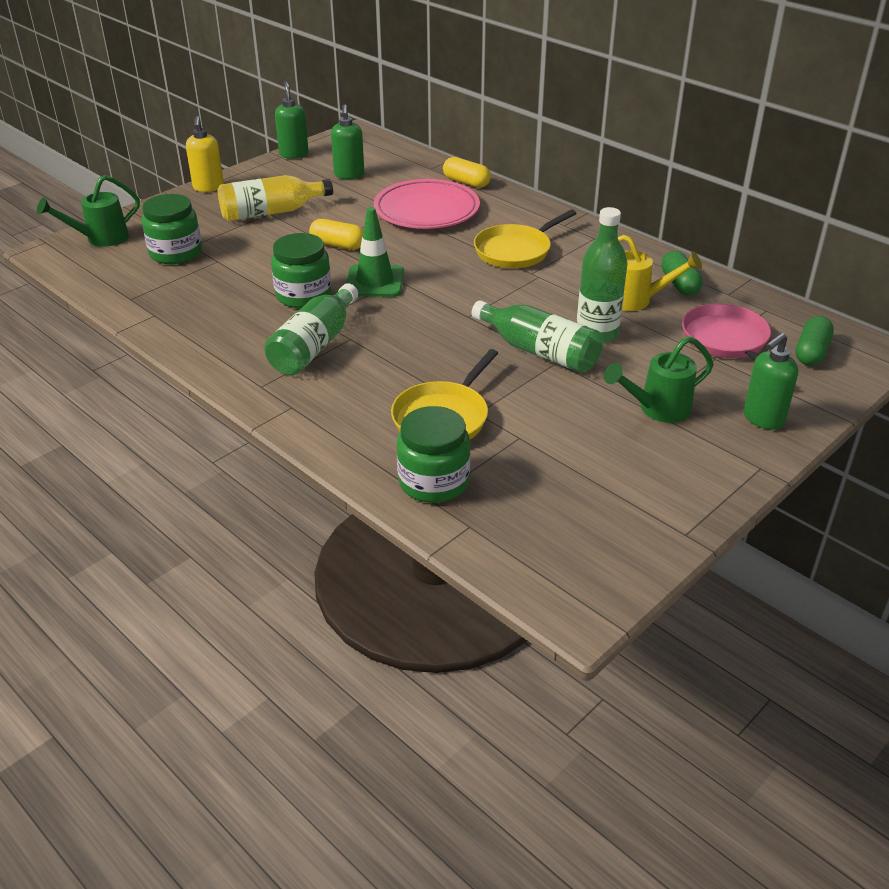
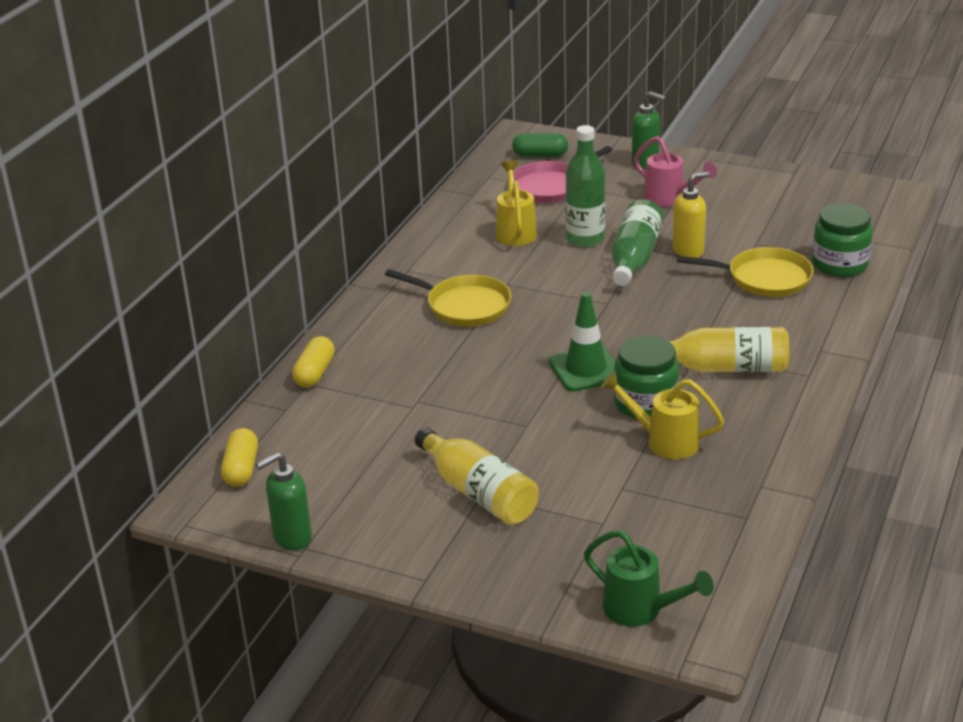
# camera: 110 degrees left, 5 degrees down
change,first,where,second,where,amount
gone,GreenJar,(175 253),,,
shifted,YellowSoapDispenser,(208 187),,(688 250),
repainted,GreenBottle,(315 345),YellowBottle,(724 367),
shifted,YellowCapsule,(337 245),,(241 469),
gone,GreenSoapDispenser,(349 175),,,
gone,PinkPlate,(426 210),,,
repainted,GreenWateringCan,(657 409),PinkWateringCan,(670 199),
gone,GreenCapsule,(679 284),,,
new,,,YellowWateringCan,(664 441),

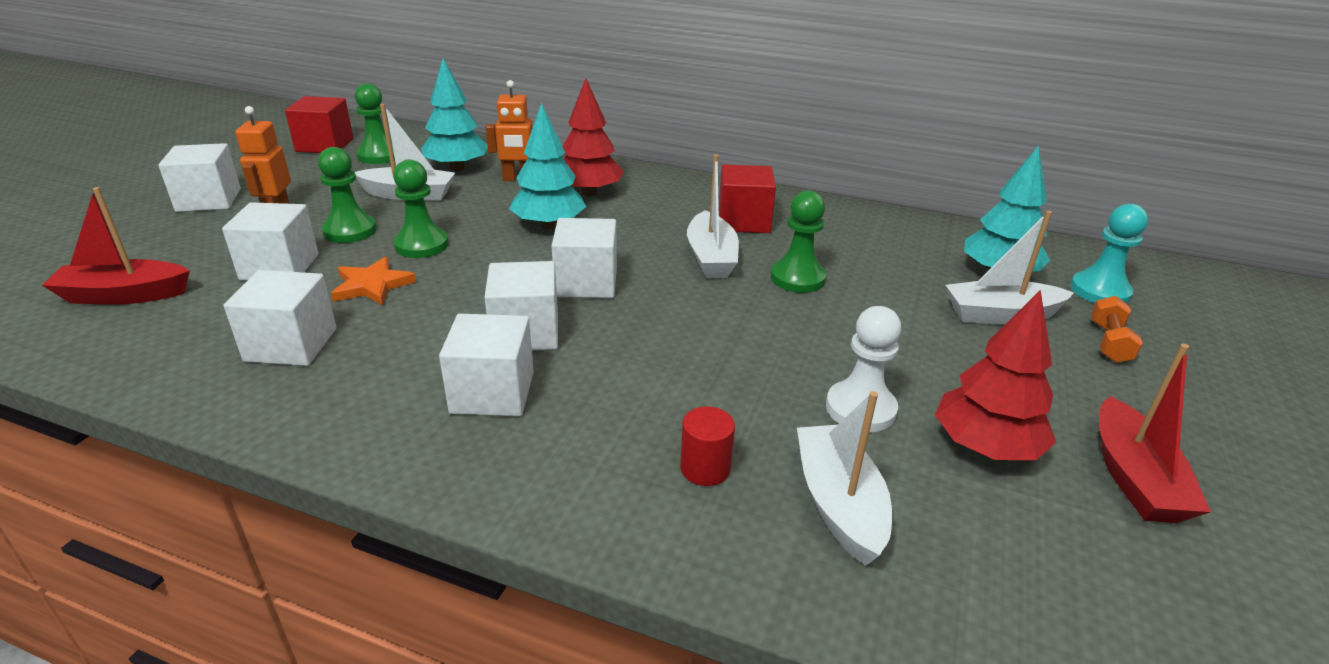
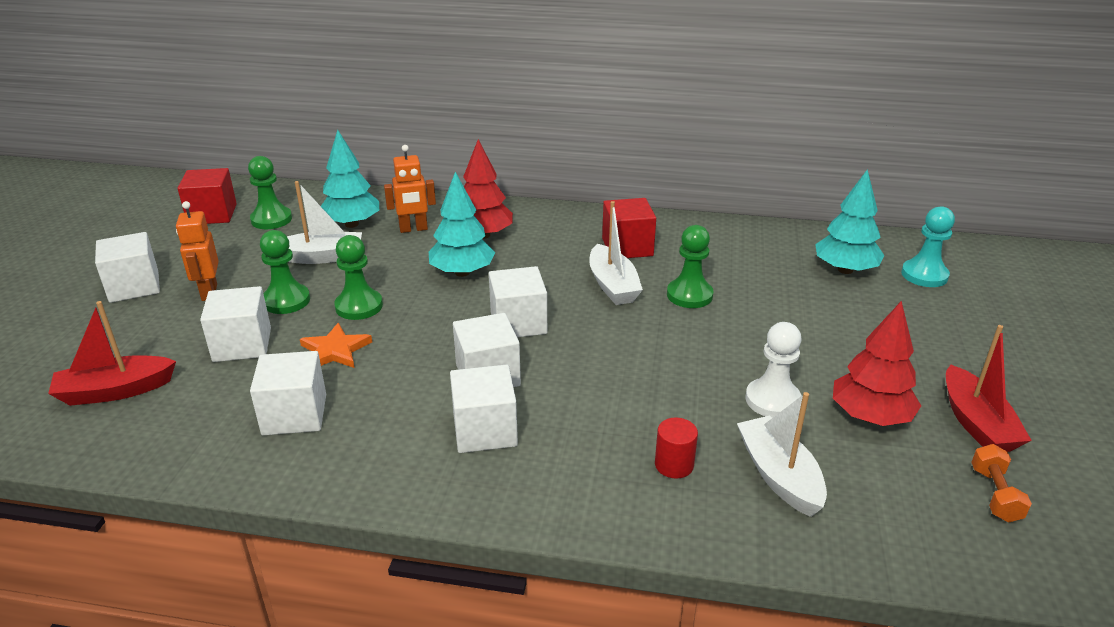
# camera: 10 degrees left, 0 degrees up
change,first,where,second,where,amount
gone,WhiteBoat,(1001 315),,,
shifted,OrangeDumbbell,(1109 342),,(995 494),

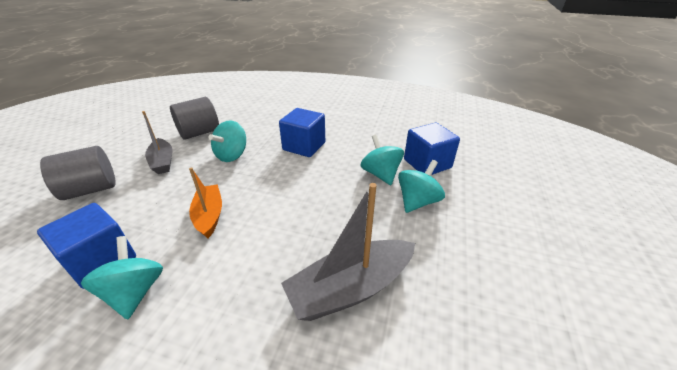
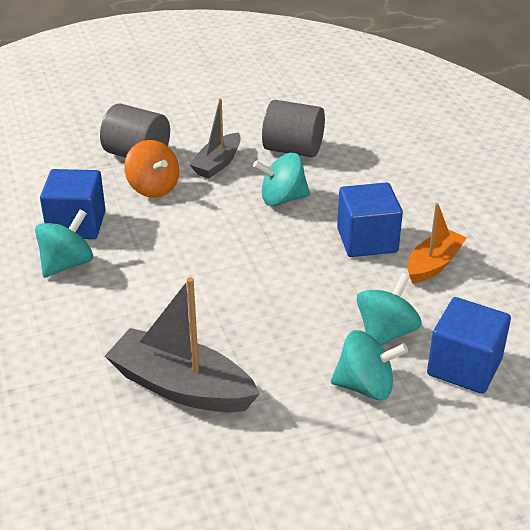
# camera: 55 degrees right, 0 degrees up
change,first,where,second,where,amount
shifted,OrangeBoat,(209 215),,(433 264),
new,,,OrangeSpinningTop,(153 188),

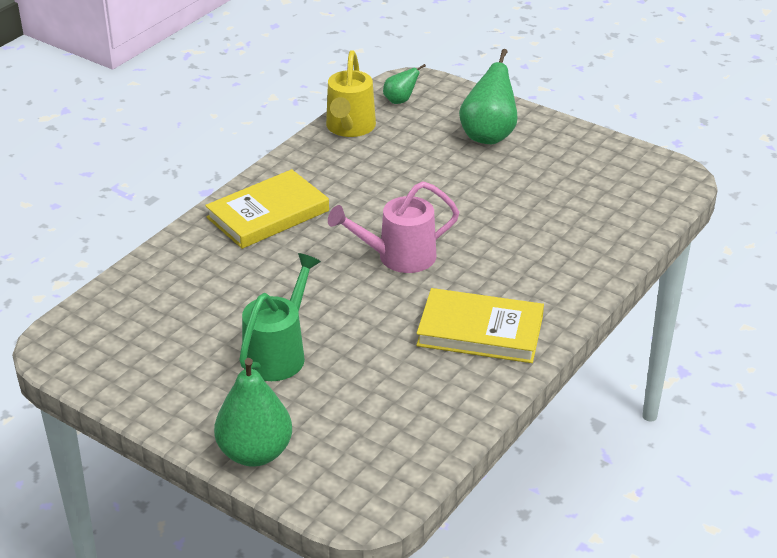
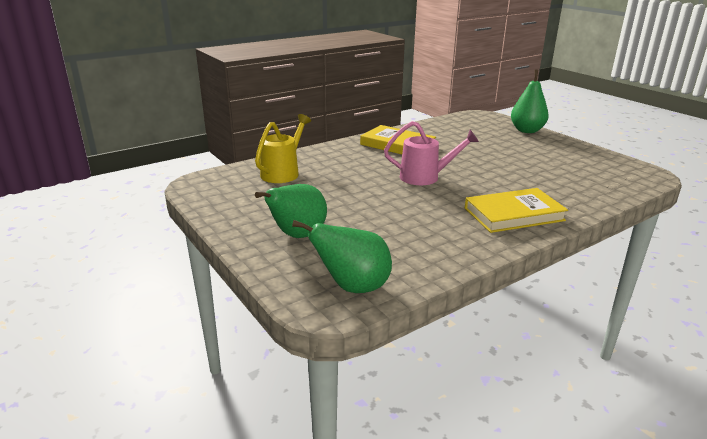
# camera: 160 degrees left, 10 degrees down
change,first,where,second,where,amount
gone,GreenWateringCan,(279 353),,,
shifted,YellowWateringCan,(349 128),,(283 172),
scaled,GreenPear,(400 101),,(353 287),x1.89

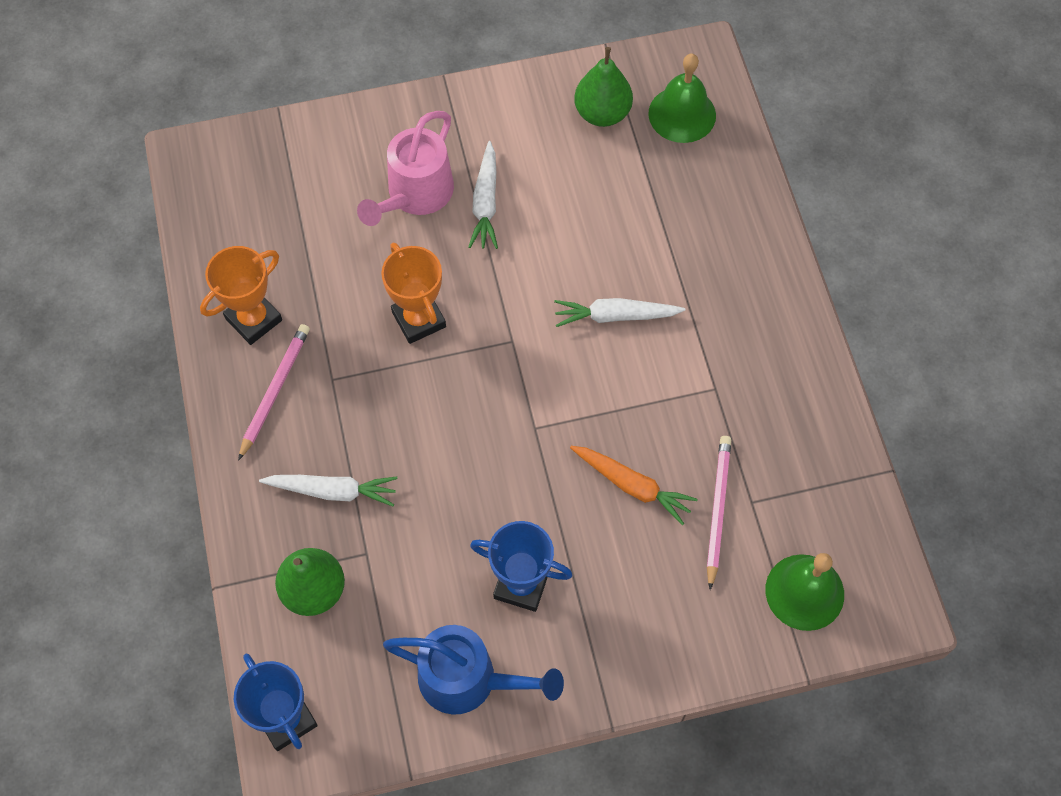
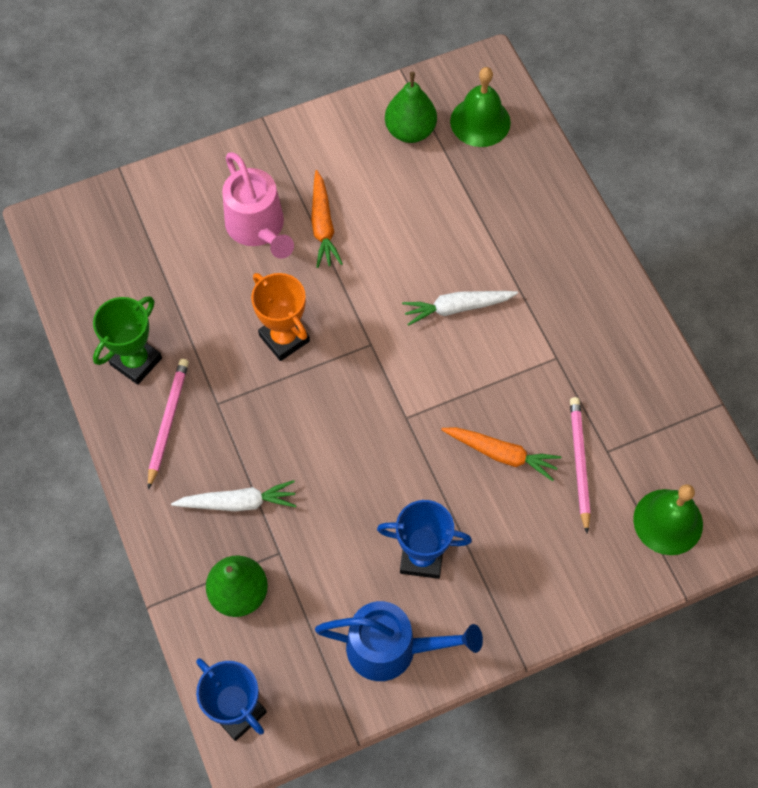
# camera: 10 degrees left, 0 degrees up
change,first,where,second,where,amount
repainted,OrangeTrophy,(254 319),GreenTrophy,(136 361),
rotated,PinkWateringCan,(415 196),,(258 229),45 degrees counterclockwise
repainted,WhiteCarrot,(485 203),OrangeCarrot,(323 225),

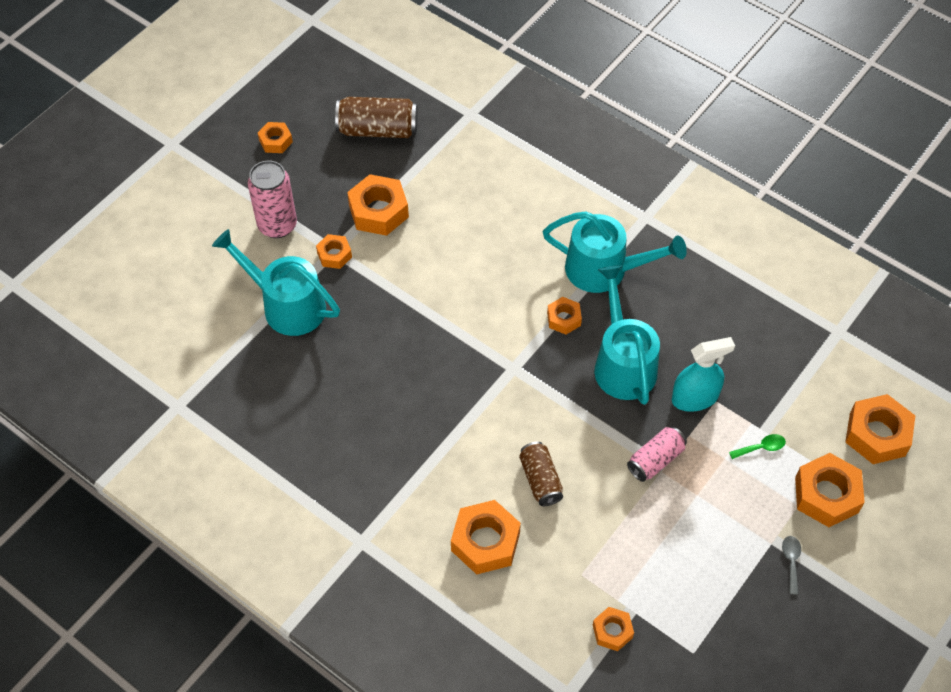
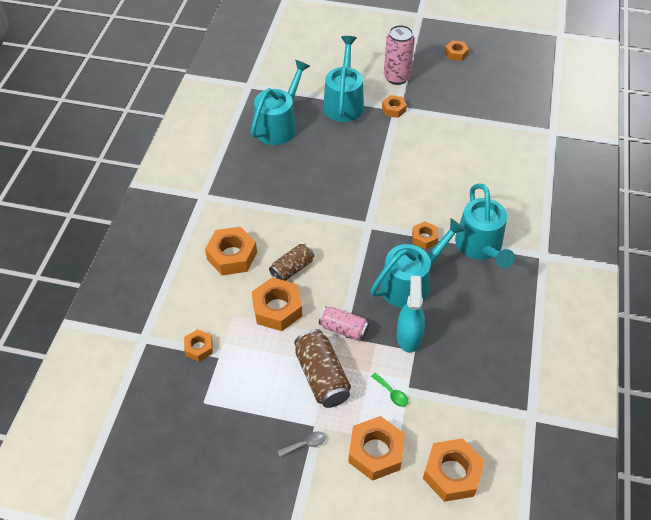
# camera: 65 degrees right, 5 degrees down
change,first,where,second,where,amount
shifted,BrownCan,(377 129),,(322 376),
shifted,OrangeNut,(378 211),,(277 309),
rotated,TurquoiseSprayBottle,(694 398),,(409 336),135 degrees counterclockwise
new,,,TurquoiseWateringCan,(279 125),

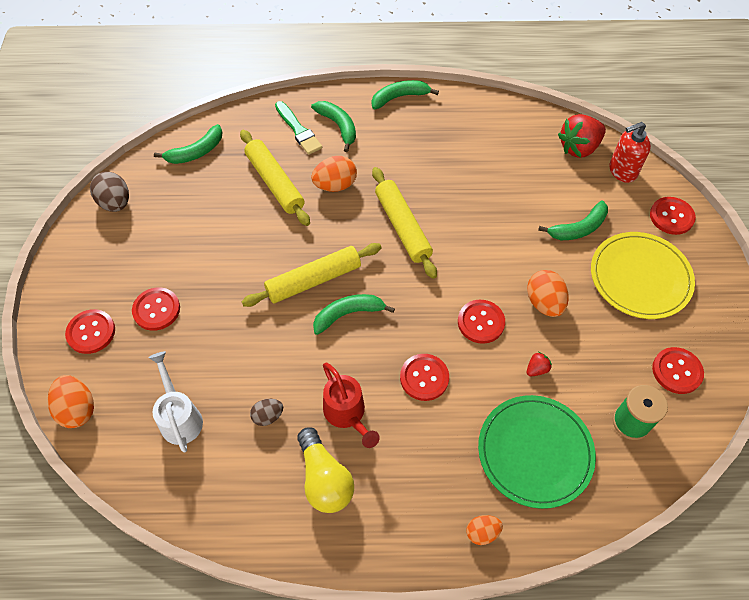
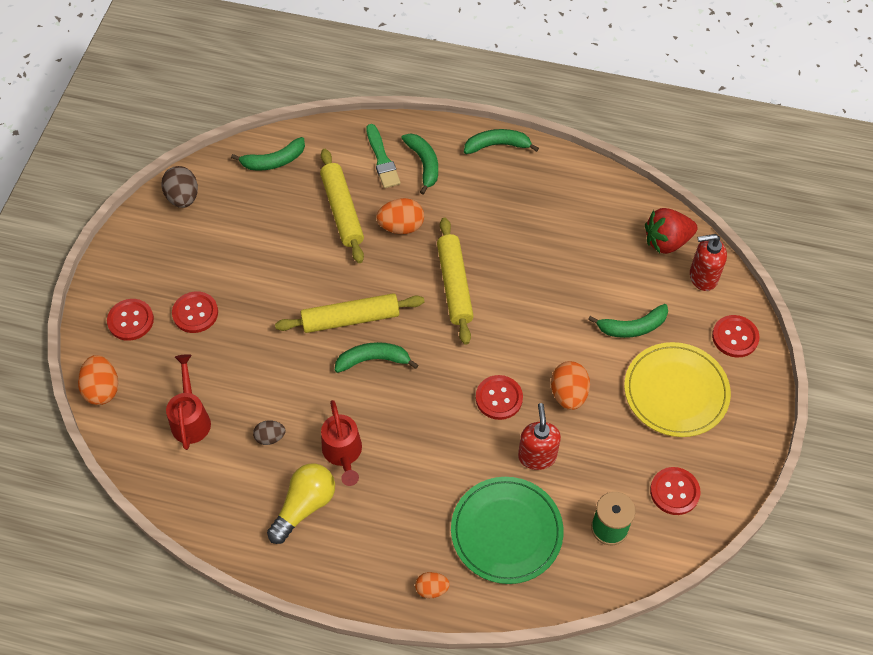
# camera: 15 degrees right, 0 degrees up
change,first,where,second,where,amount
repainted,WhiteWateringCan,(180 417),RedWateringCan,(191 418),
rotated,YellowLightBulb,(324 479),,(304 506),135 degrees counterclockwise
gone,RedButton,(424 378),,,
swapped,RedStrawberry,(536 369),RedSoapDispenser,(537 456),

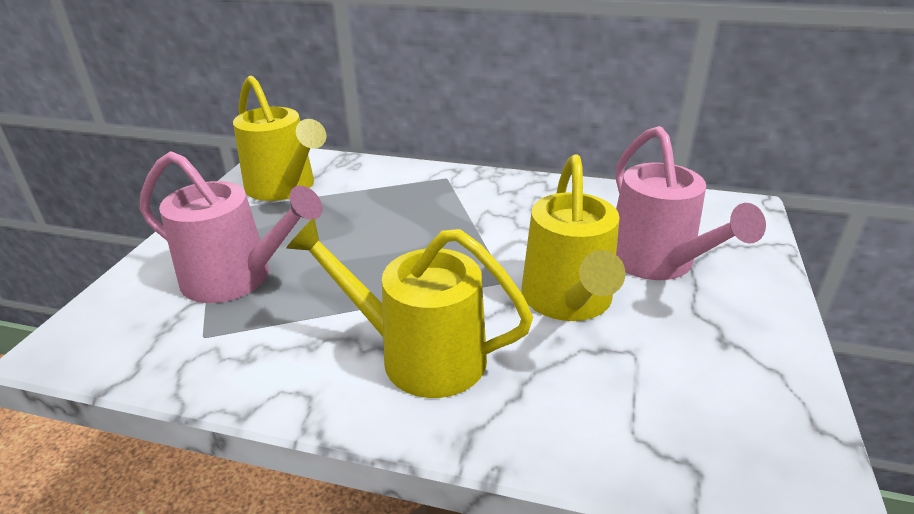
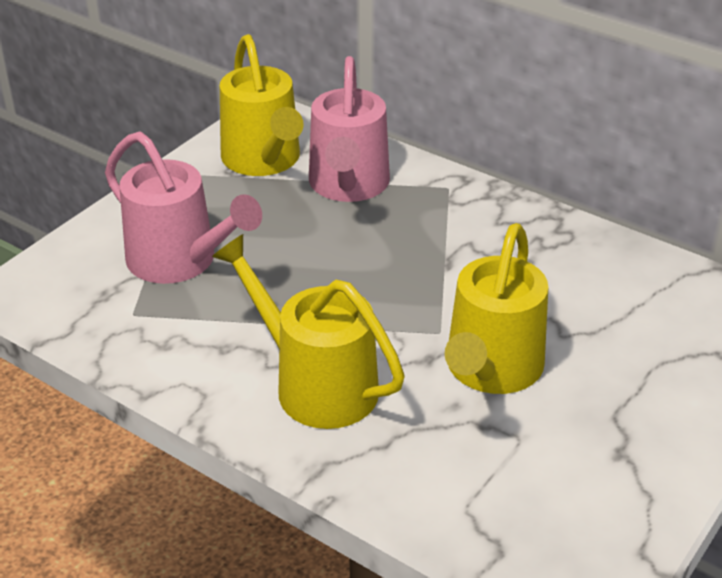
# camera: 20 degrees right, 5 degrees up
change,first,where,second,where,amount
shifted,PinkWateringCan,(657 262),,(348 185),

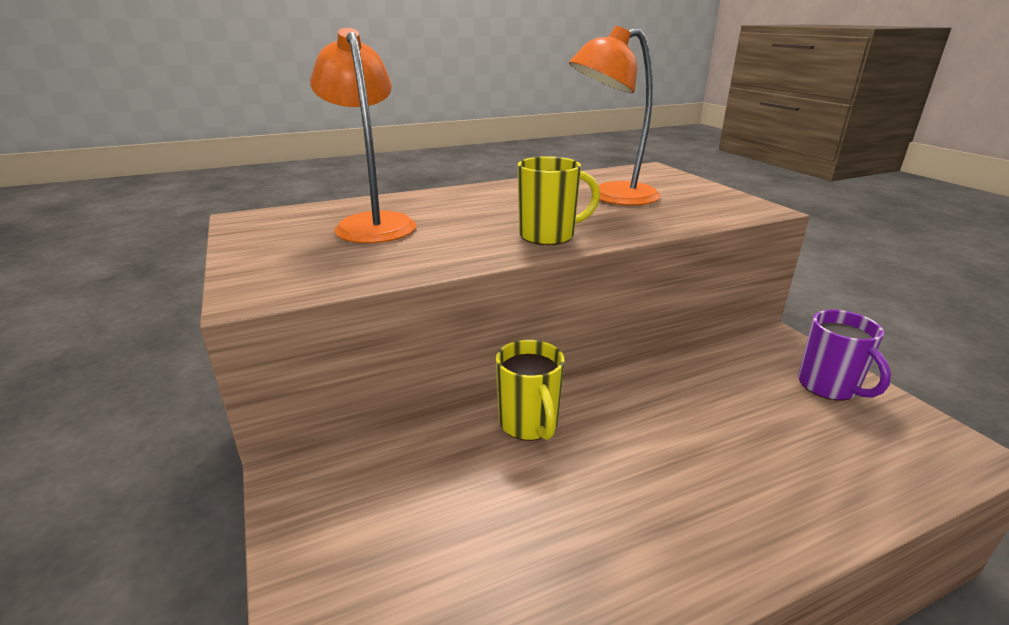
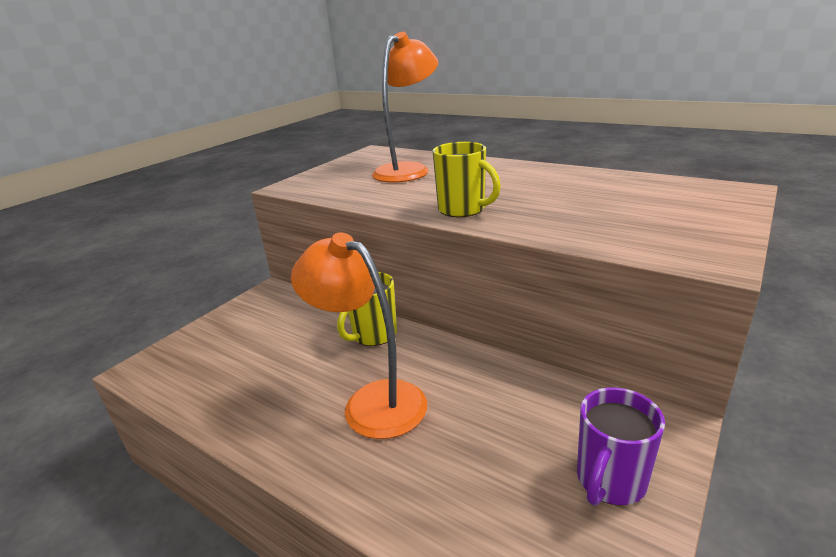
# camera: 60 degrees right, 0 degrees up
change,first,where,second,where,amount
shifted,OrangeLamp,(611 197),,(372 401),

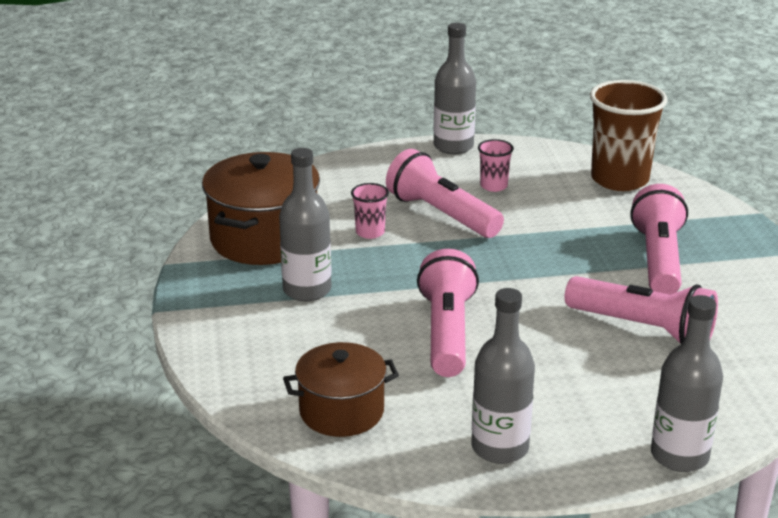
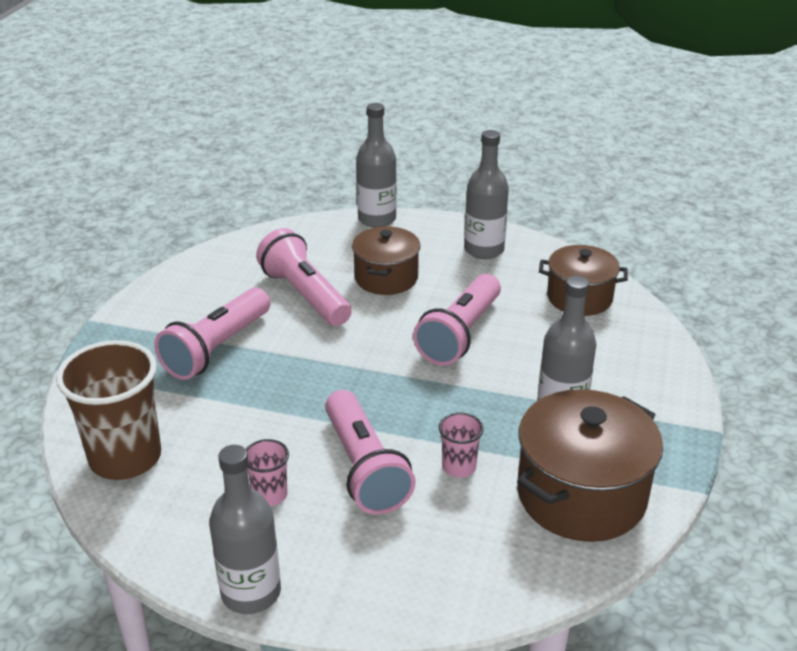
# camera: 155 degrees left, 5 degrees up
change,first,where,second,where,amount
new,,,BrownPot,(386 278),

